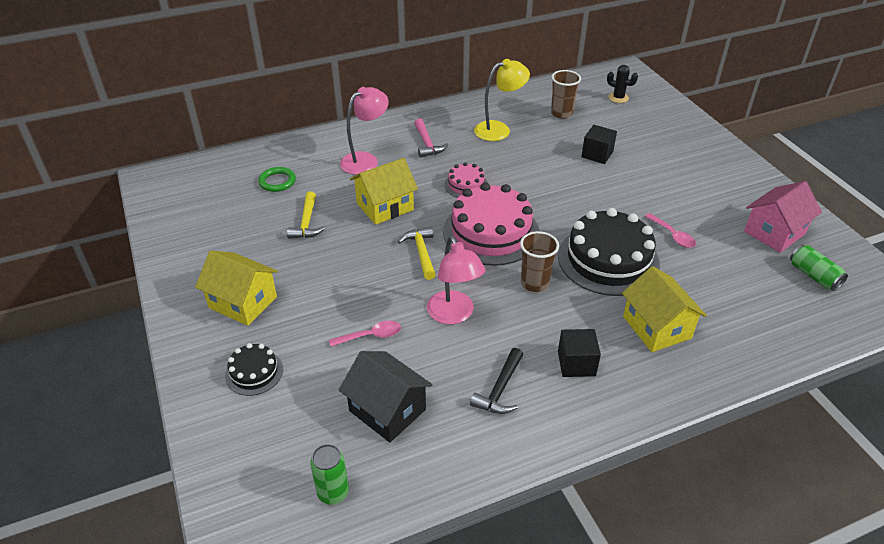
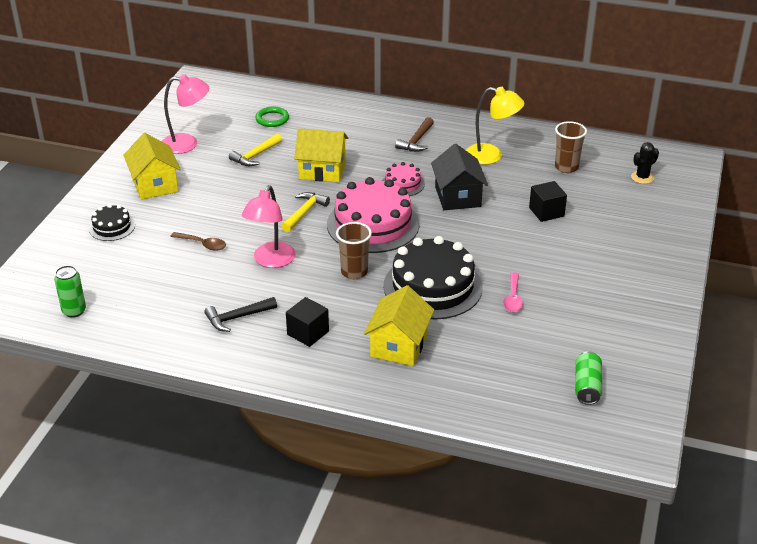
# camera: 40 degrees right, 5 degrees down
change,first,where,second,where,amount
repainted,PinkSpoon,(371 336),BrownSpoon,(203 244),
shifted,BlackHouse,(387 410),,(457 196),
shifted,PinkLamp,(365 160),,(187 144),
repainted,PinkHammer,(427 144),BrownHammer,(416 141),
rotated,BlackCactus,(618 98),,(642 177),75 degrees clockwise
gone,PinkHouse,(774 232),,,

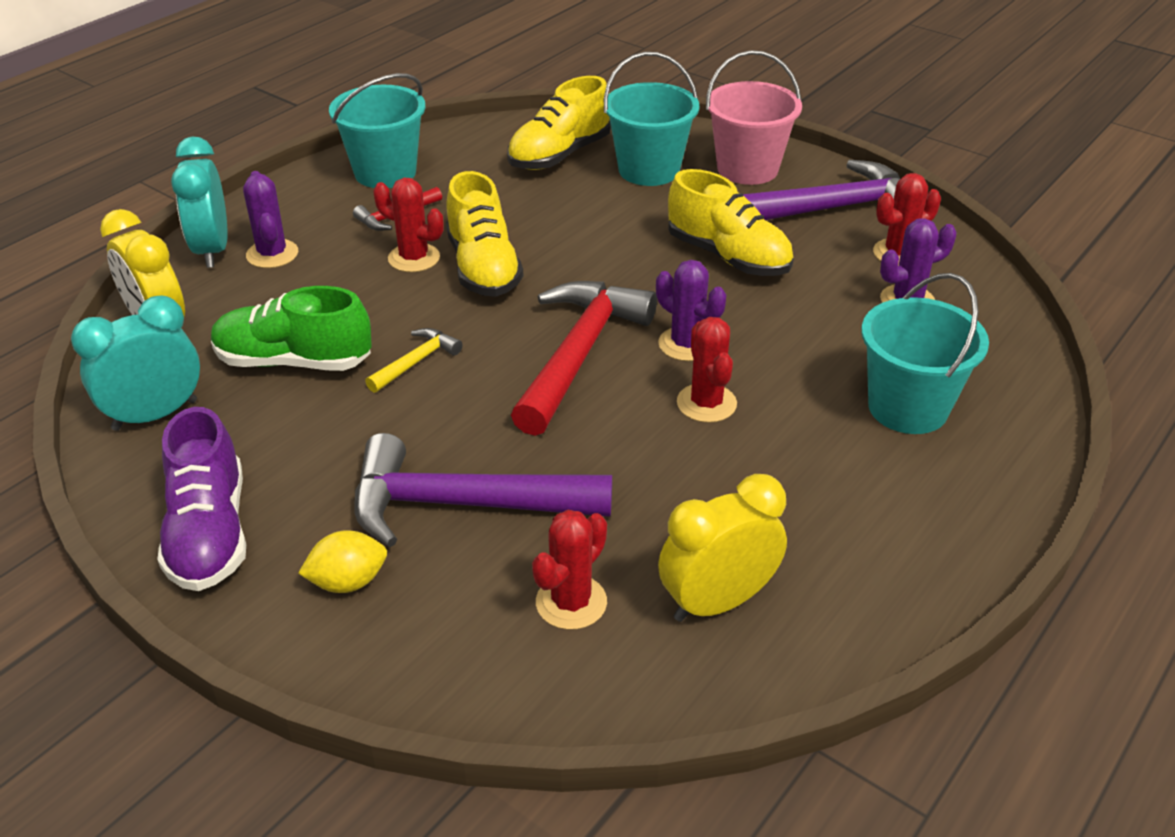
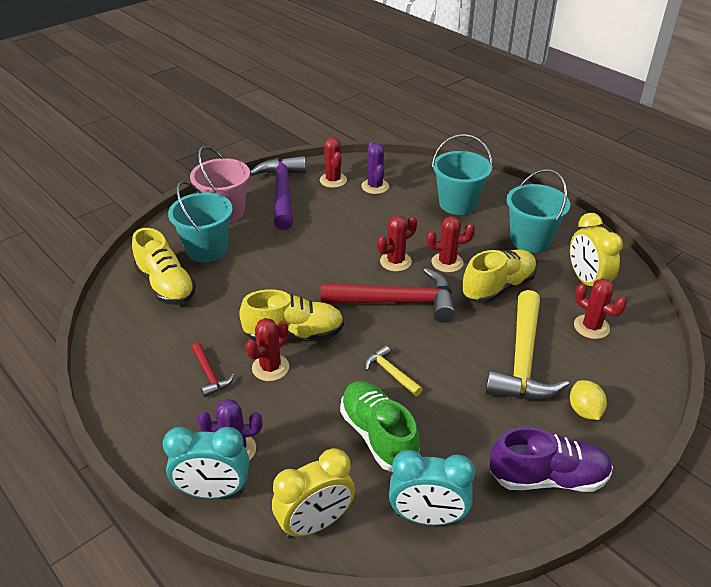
# camera: 80 degrees left, 0 degrees up
change,first,where,second,where,amount
rotated,TurquoiseClock,(155 415),,(427 517),60 degrees counterclockwise
rotated,GreenShoe,(294 361),,(378 436),135 degrees clockwise
shifted,TurquoiseBucket,(385 172),,(530 240),
repainted,PurpleHammer,(463 504),YellowHammer,(522 360),
rotated,RedHammer,(579 354),,(397 302),150 degrees clockwise
repainted,PurpleCactus,(686 344),RedCactus,(395 261),
shifted,YellowShoe,(728 257),,(498 287),

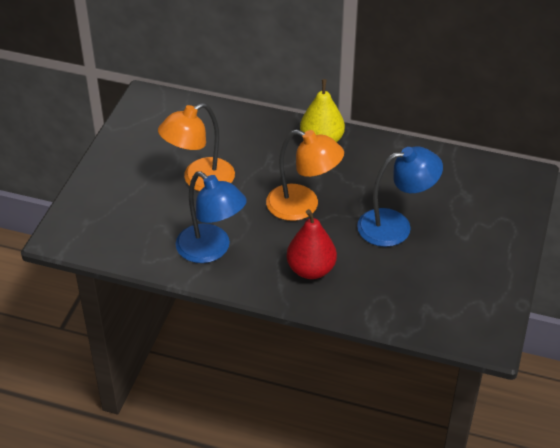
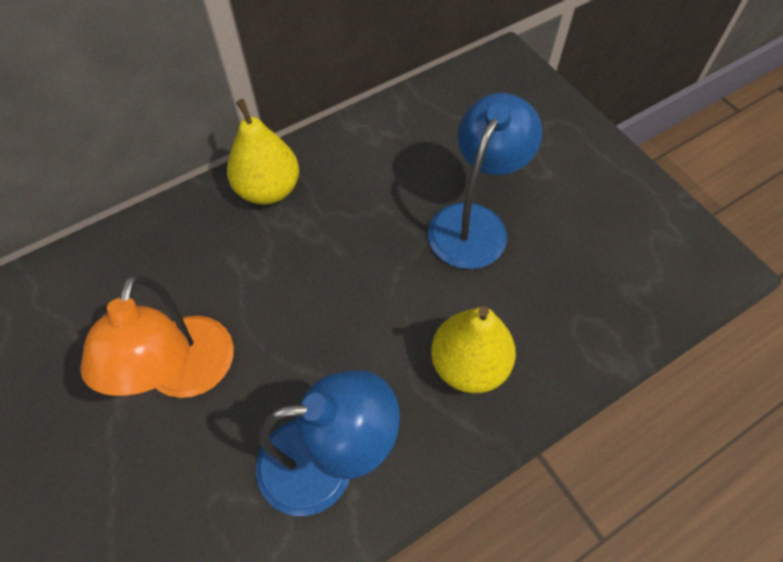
# camera: 50 degrees left, 15 degrees up
change,first,where,second,where,amount
gone,OrangeLamp,(303 206),,,
repainted,RedPear,(311 270),YellowPear,(469 365),

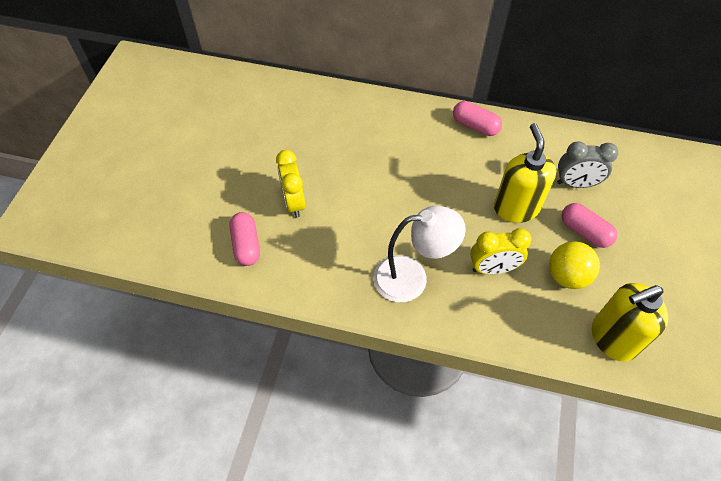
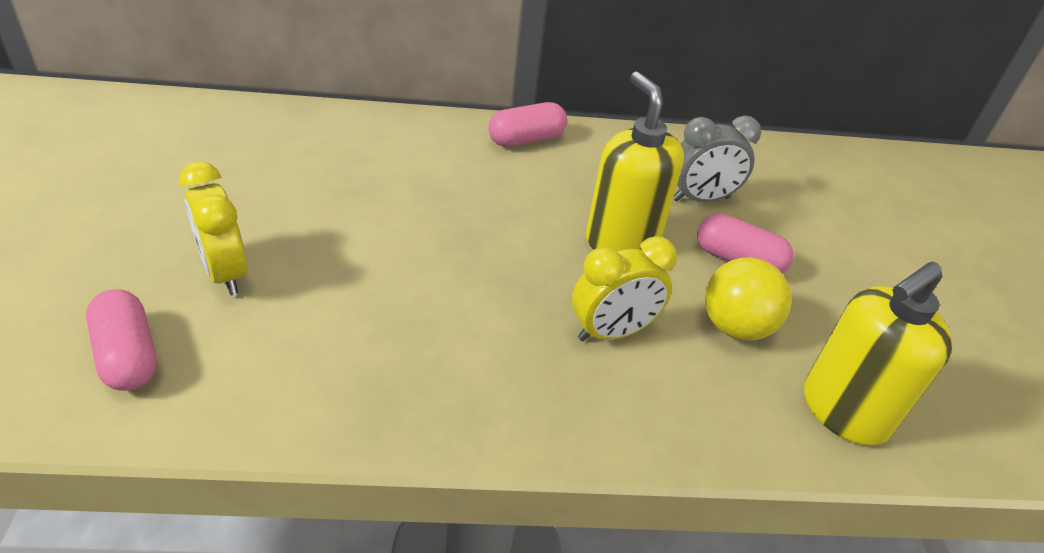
# camera: 20 degrees left, 15 degrees down
change,first,where,second,where,amount
gone,WhiteLamp,(412 277),,,
rotated,PinkCapsule,(475 126),,(526 139),45 degrees counterclockwise

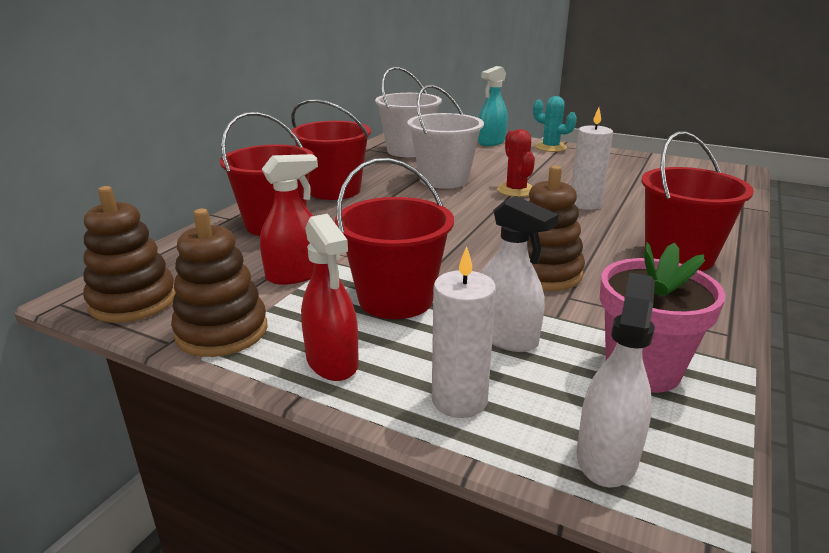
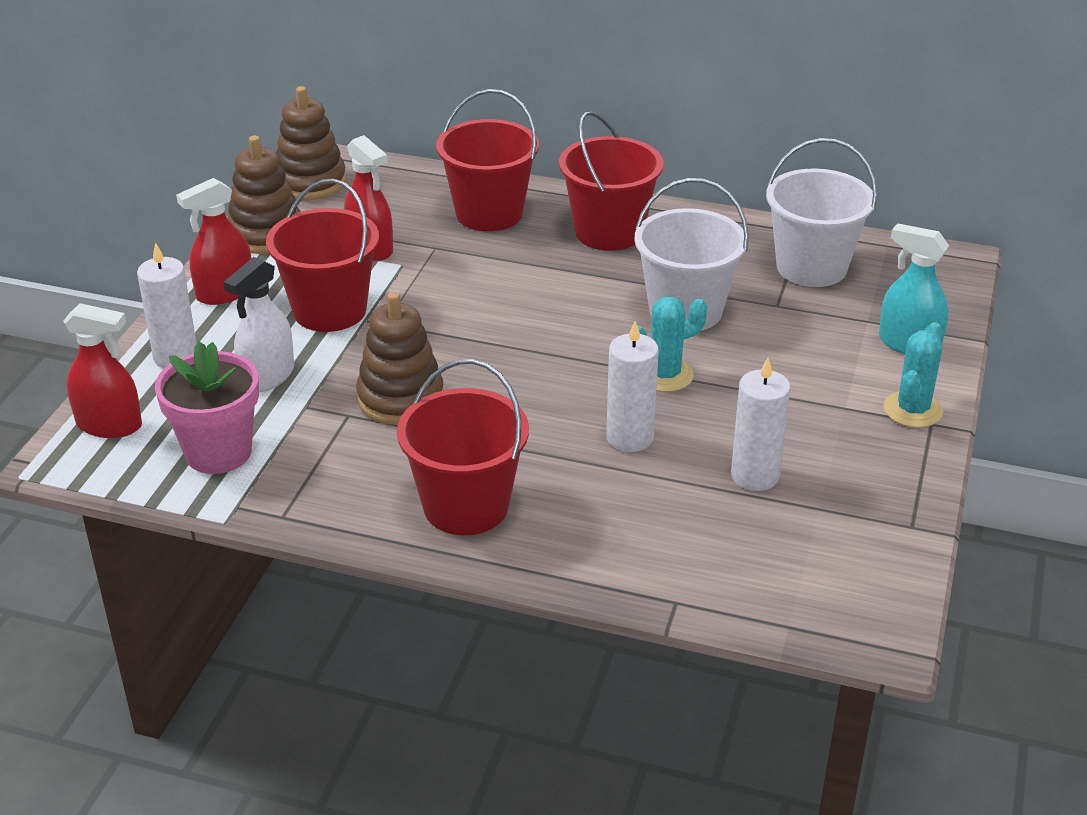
# camera: 80 degrees right, 10 degrees up
change,first,where,second,where,amount
repainted,RedCactus,(516 190),TurquoiseCactus,(665 375),
repainted,WhiteSprayBottle,(606 457),RedSprayBottle,(109 425),
new,,,WhiteCandle,(755 475),

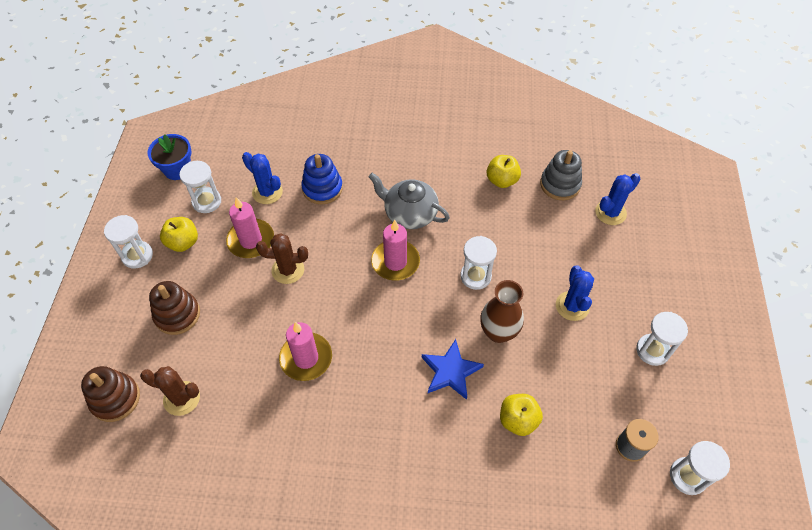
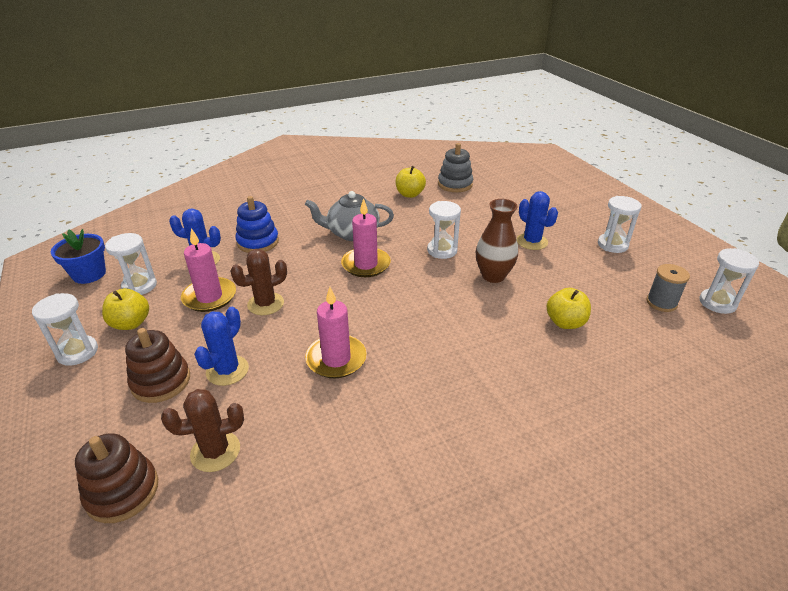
# camera: 30 degrees left, 20 degrees down
change,first,where,second,where,amount
gone,BlueStar,(450 371),,,
shifted,BlueCactus,(610 213),,(227 370),

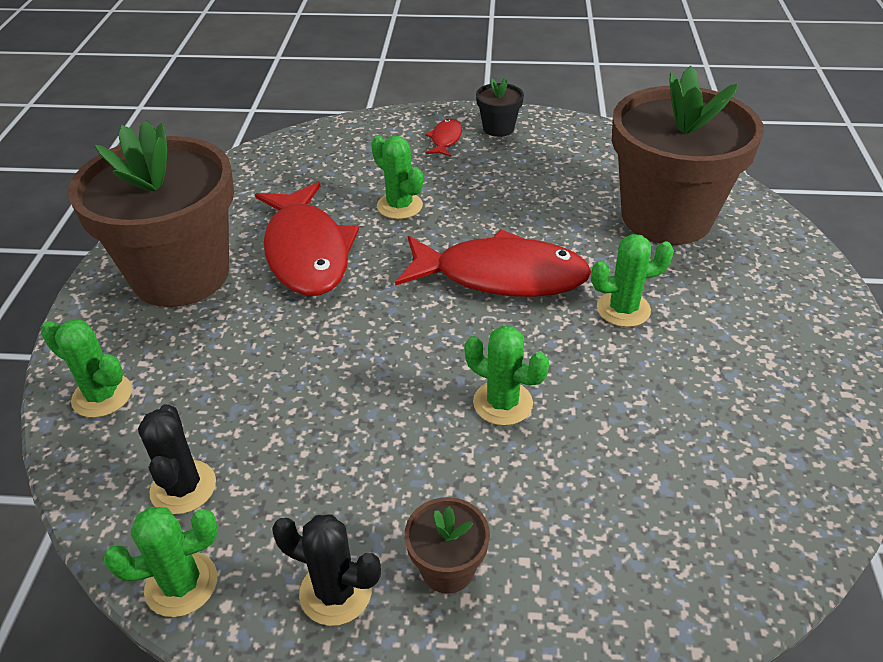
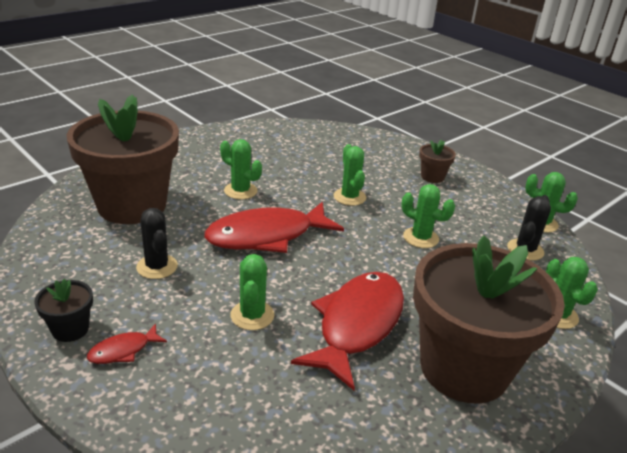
# camera: 140 degrees left, 10 degrees down
change,first,where,second,where,amount
shifted,BlackCactus,(335 592),,(157 267),
rotated,RedFish,(501 276),,(267 236),75 degrees counterclockwise
new,,,GreenCactus,(420 238),

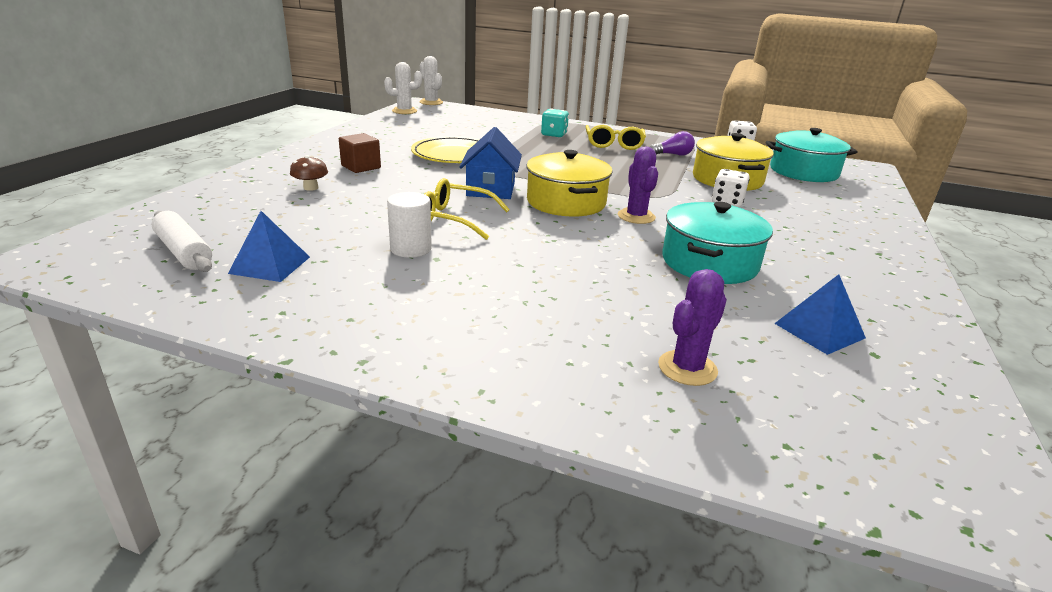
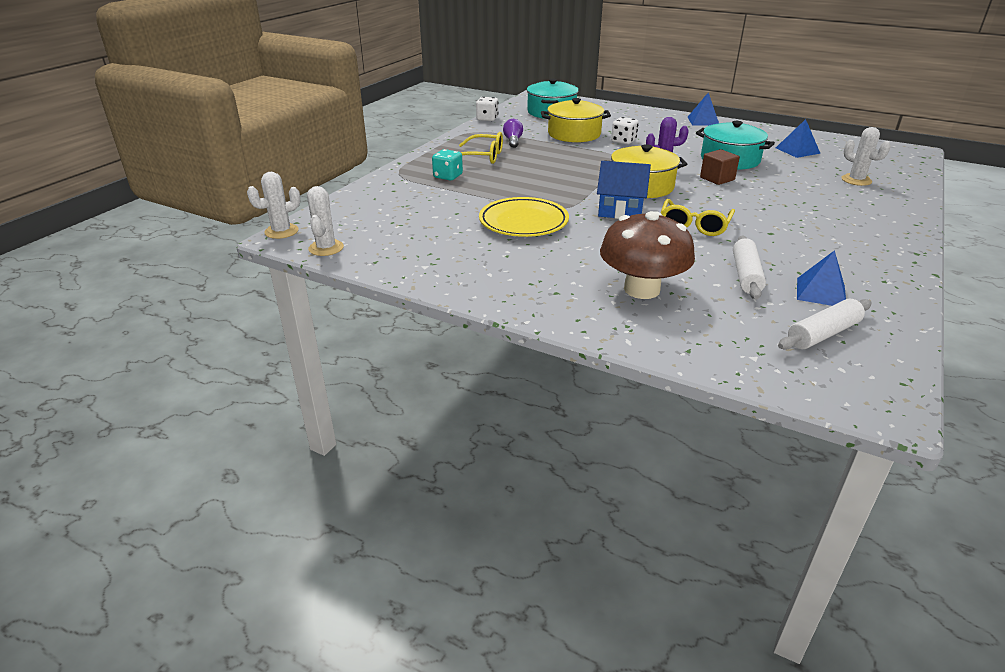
# camera: 80 degrees left, 5 degrees up
change,first,where,second,where,amount
scaled,BrownMushroom,(311 188),,(642 289),x2.38
shifted,BrownCube,(361 167),,(717 179),
gone,WhiteCylinder,(411 249),,,
repainted,PurpleCactus,(687 368),WhiteCactus,(856 180),
new,,,BluePyramid,(703 121),
new,,,WhiteRollingPin,(746 275),

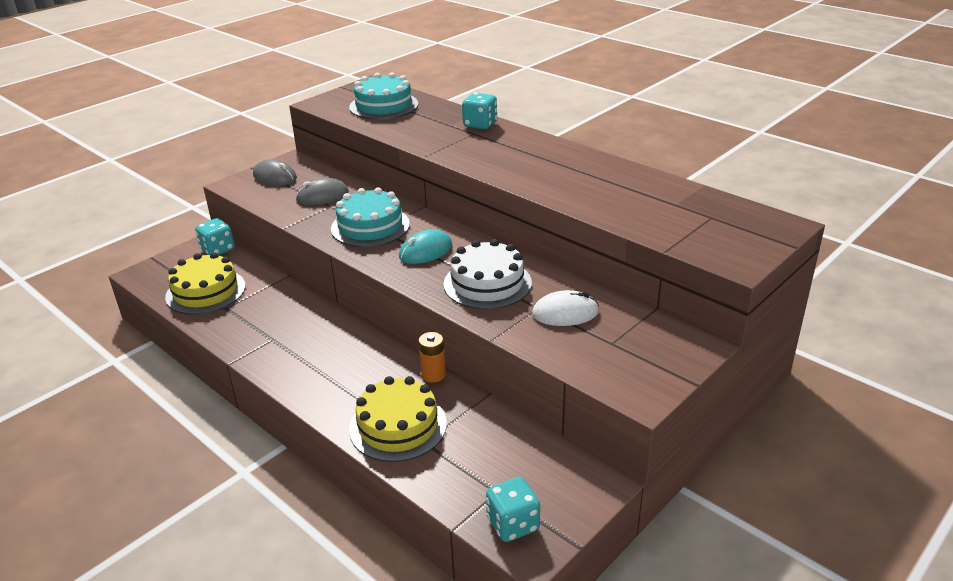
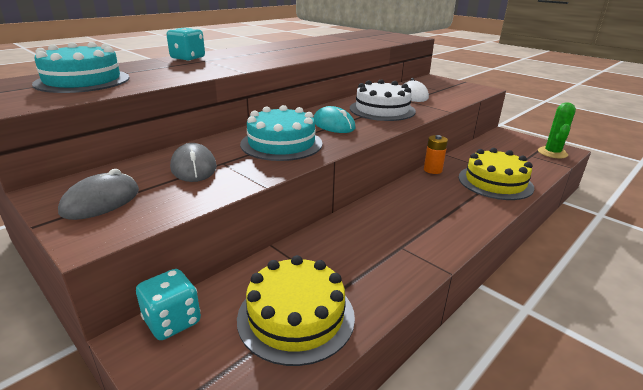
# camera: 90 degrees left, 5 degrees down
change,first,where,second,where,amount
swapped,TurquoiseDice,(513 524),GreenCactus,(552 153),

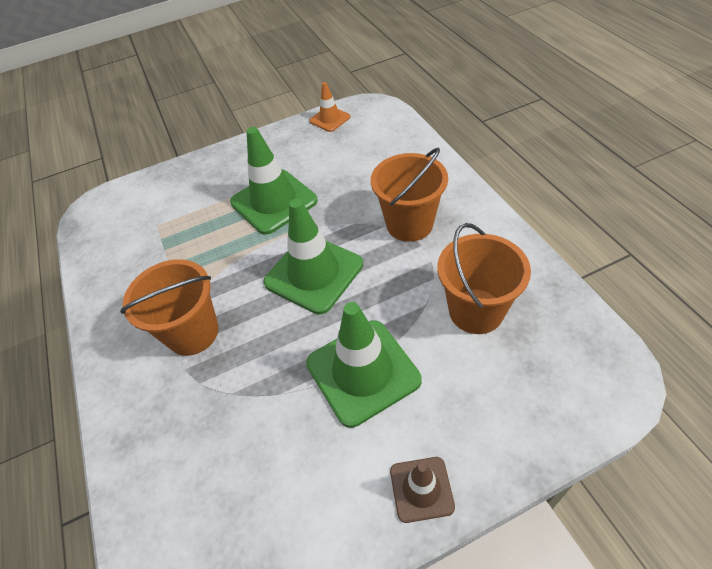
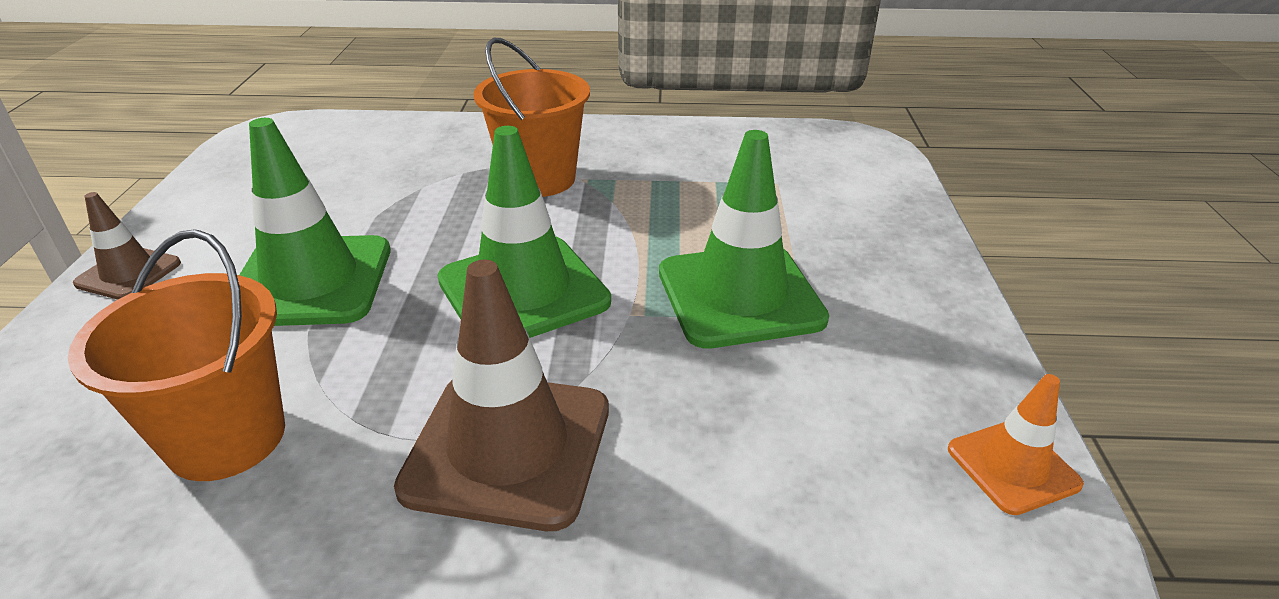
# camera: 110 degrees right, 15 degrees down
change,first,where,second,where,amount
swapped,OrangeBucket,(409 224),BrownTrafficCone,(508 448),

